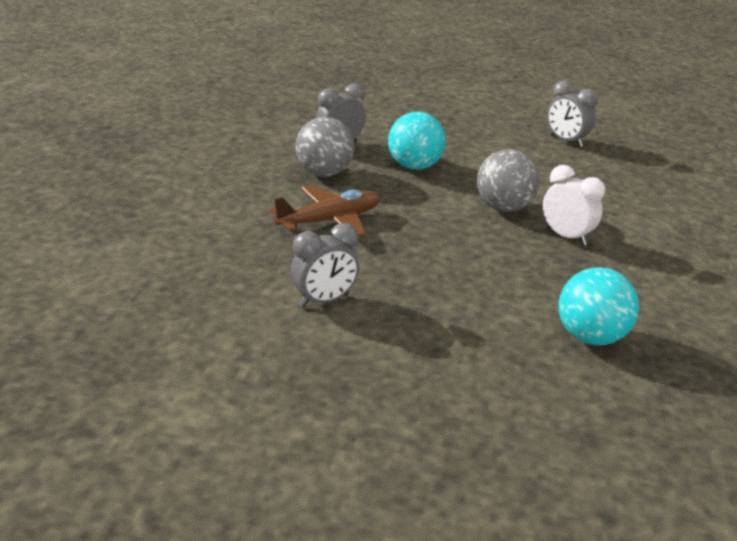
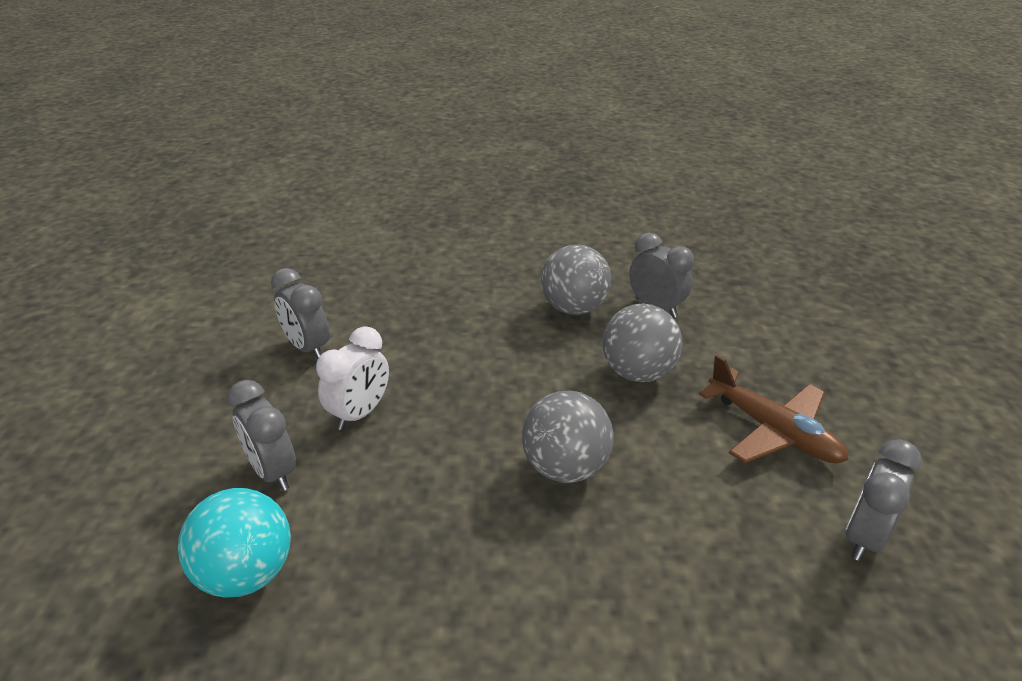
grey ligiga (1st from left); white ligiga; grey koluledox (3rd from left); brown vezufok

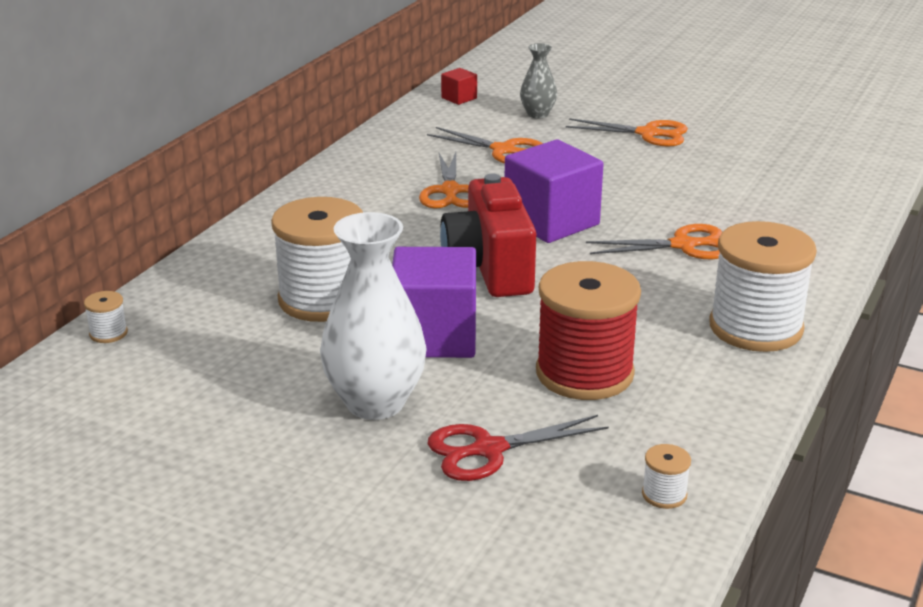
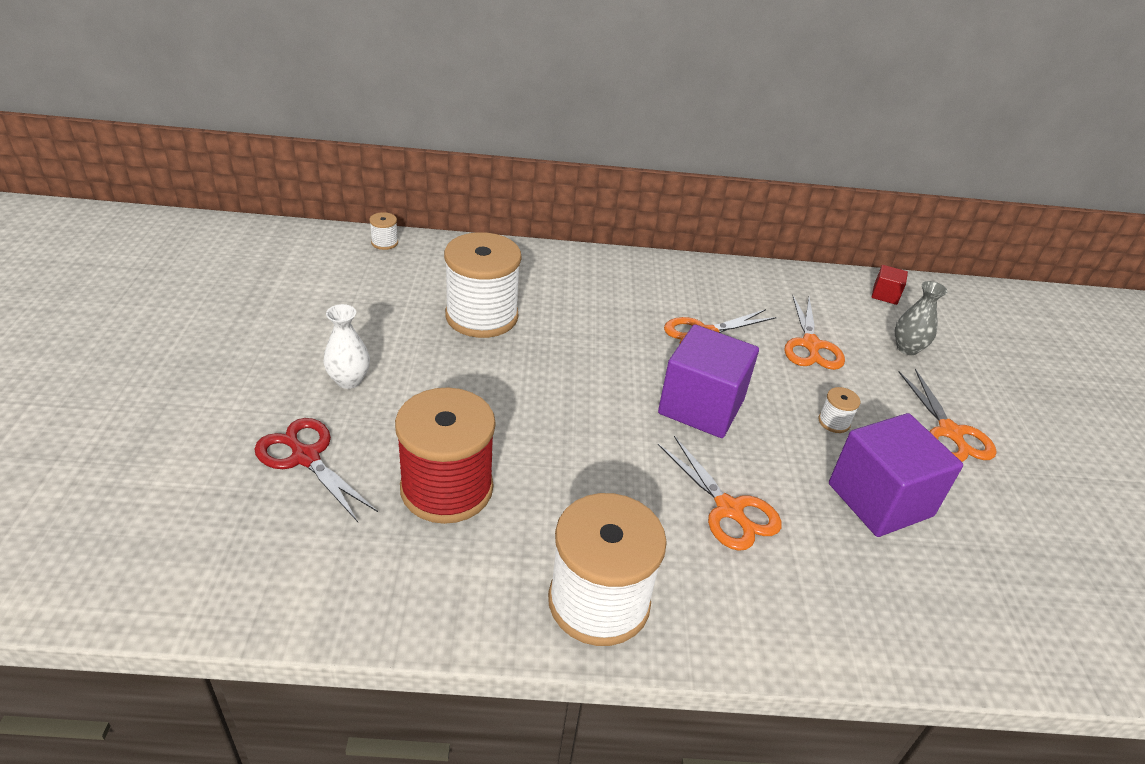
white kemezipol; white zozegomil (4th from left); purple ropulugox (2nd from left); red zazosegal

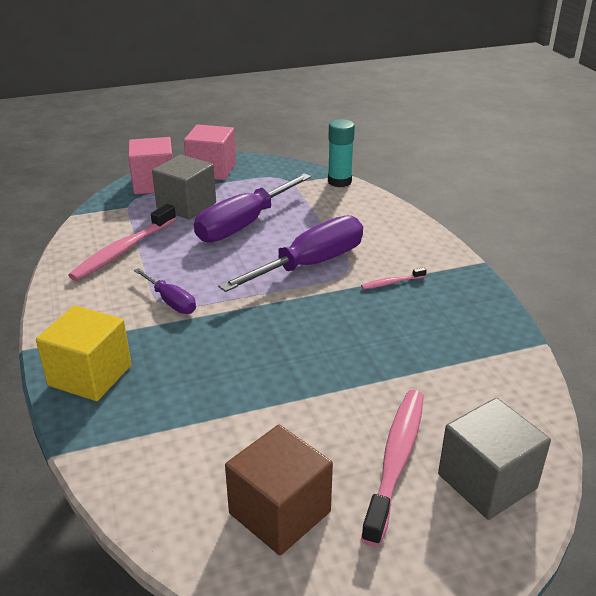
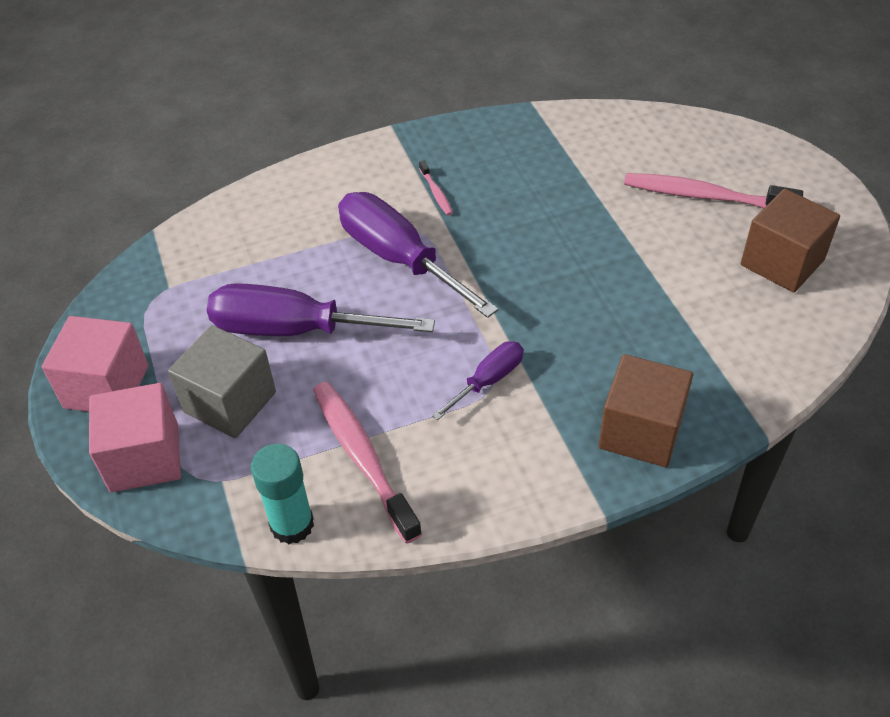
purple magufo (1st from left); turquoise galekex; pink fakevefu (1st from left); brown ropulugox (1st from left); grey ropulugox (2nd from left in the first image)

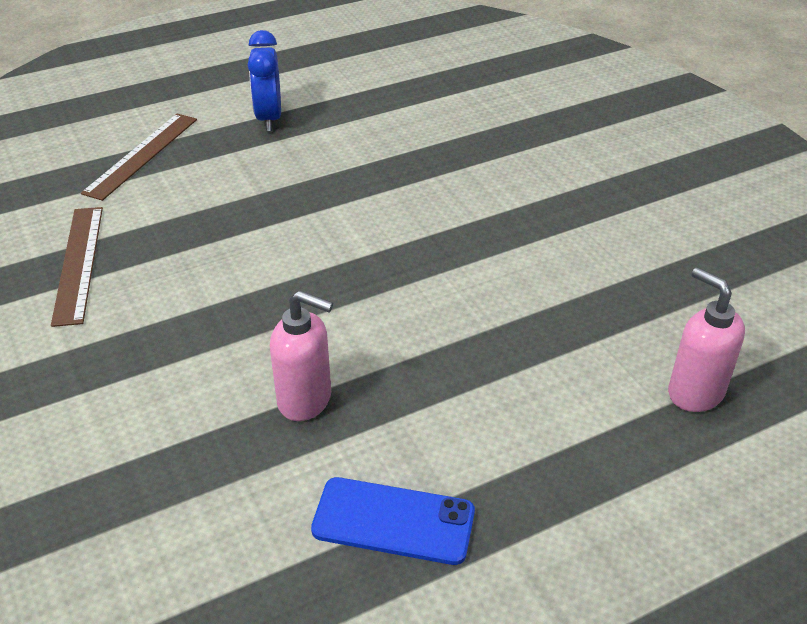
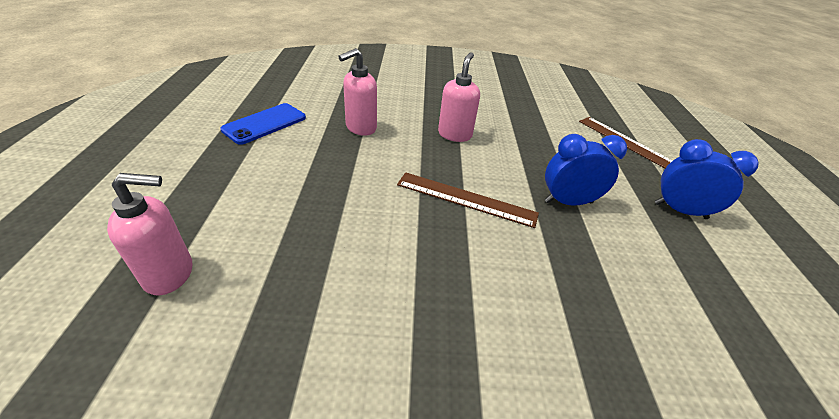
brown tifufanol (1st from left); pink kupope (3rd from left); blue ligiga (1st from left)

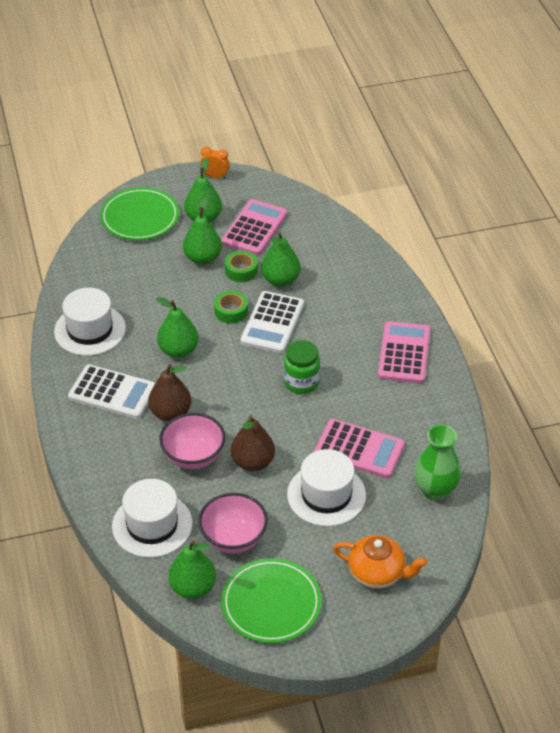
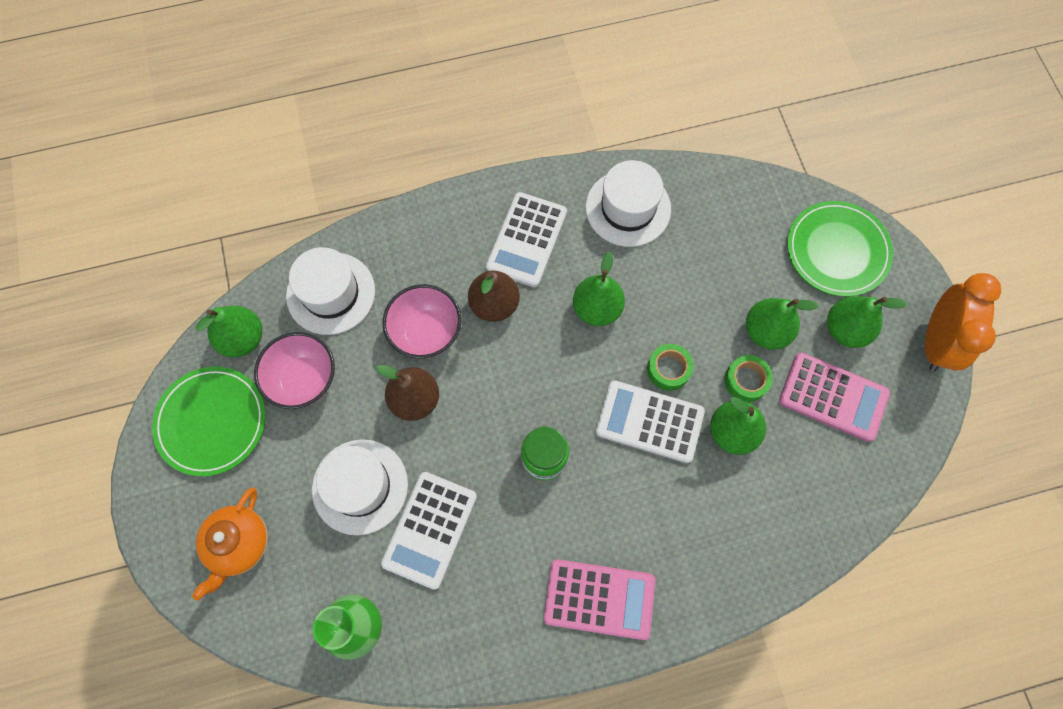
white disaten (1st from left); orange ligiga

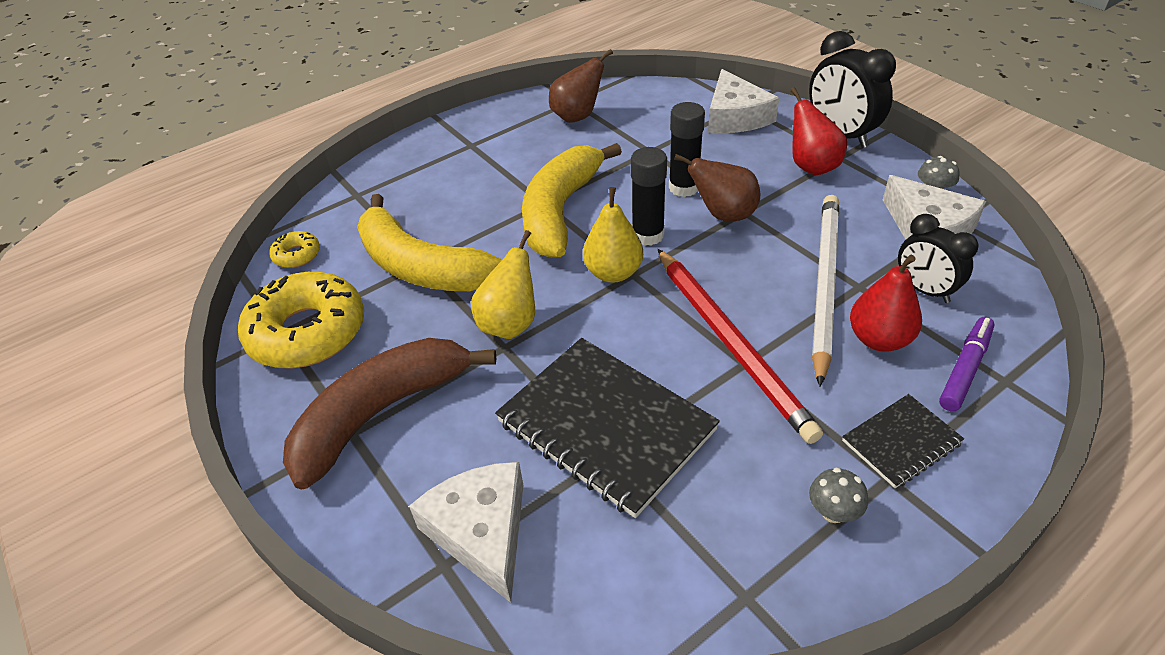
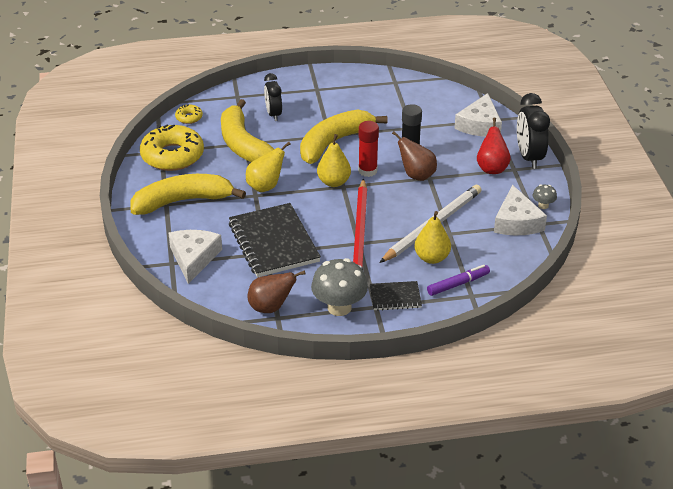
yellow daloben (1st from left); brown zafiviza (1st from left); black ligiga (1st from left); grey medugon (1st from left); red galekex; yellow zafiviza (3rd from left)

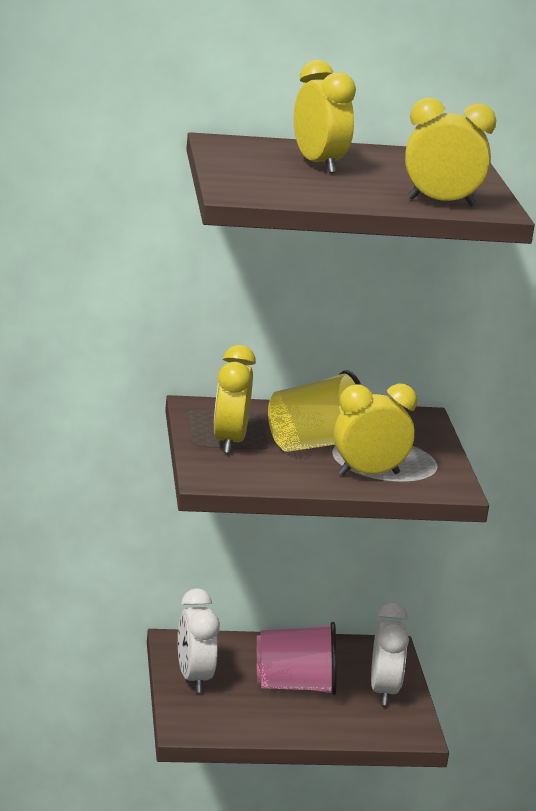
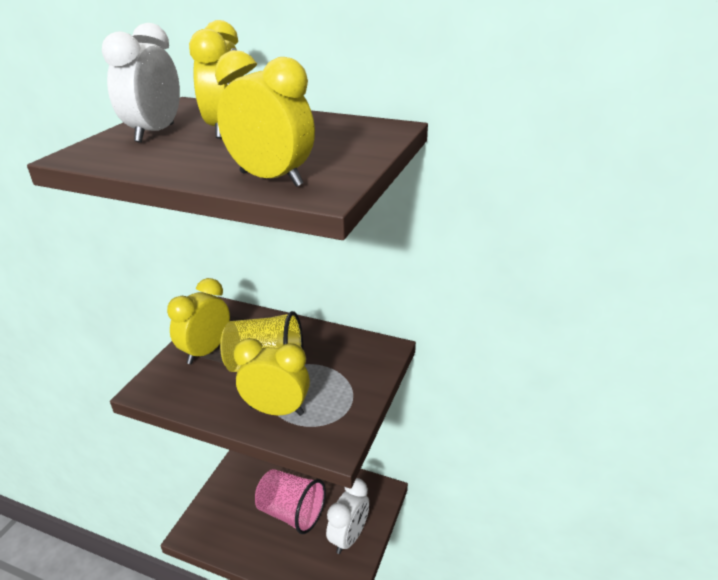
white ligiga (1st from left)

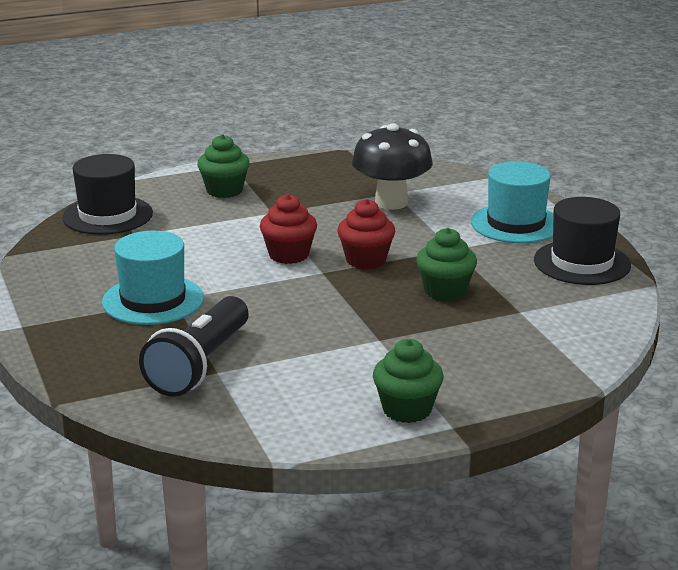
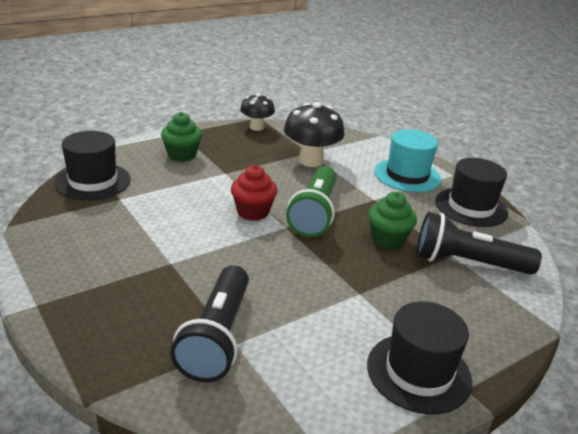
black medugon (1st from left); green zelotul; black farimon (2nd from left); black zelotul (2nd from left); turquoise farimon (1st from left in the first image)

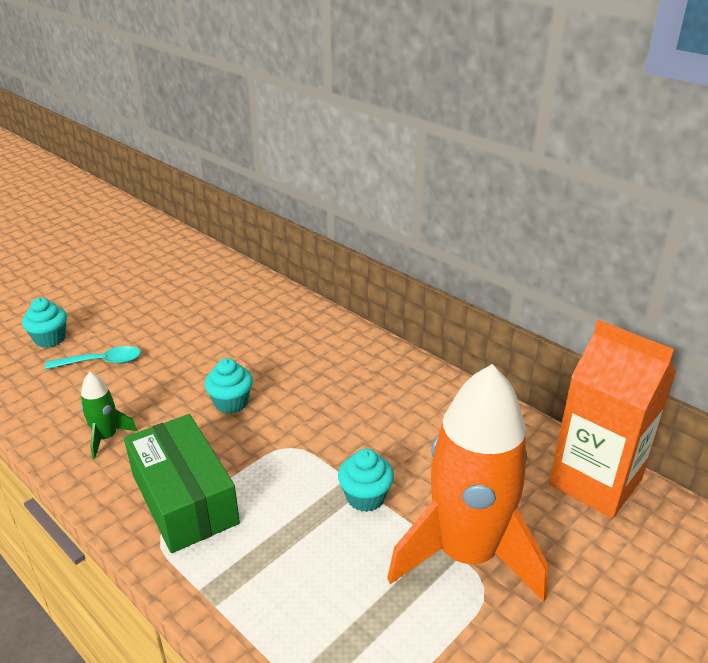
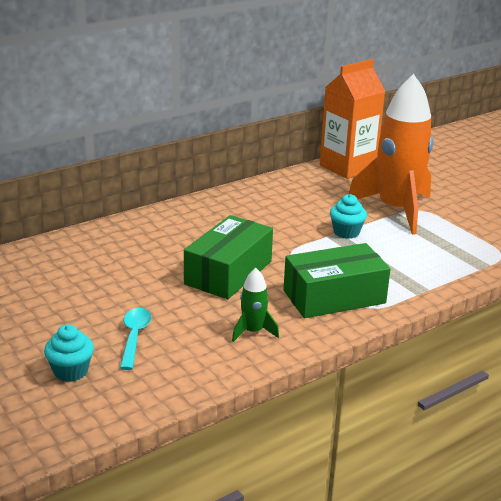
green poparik (1st from left)

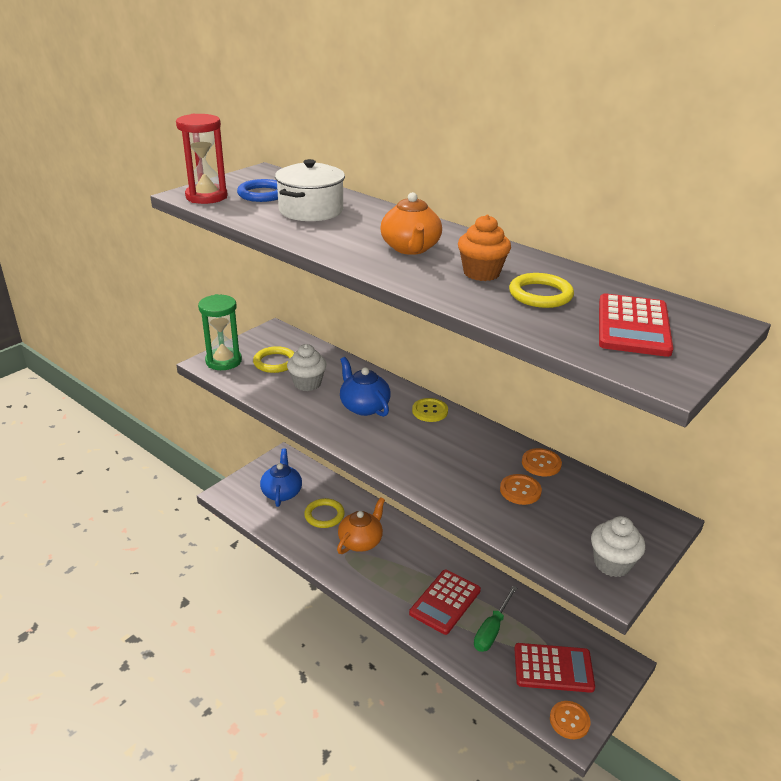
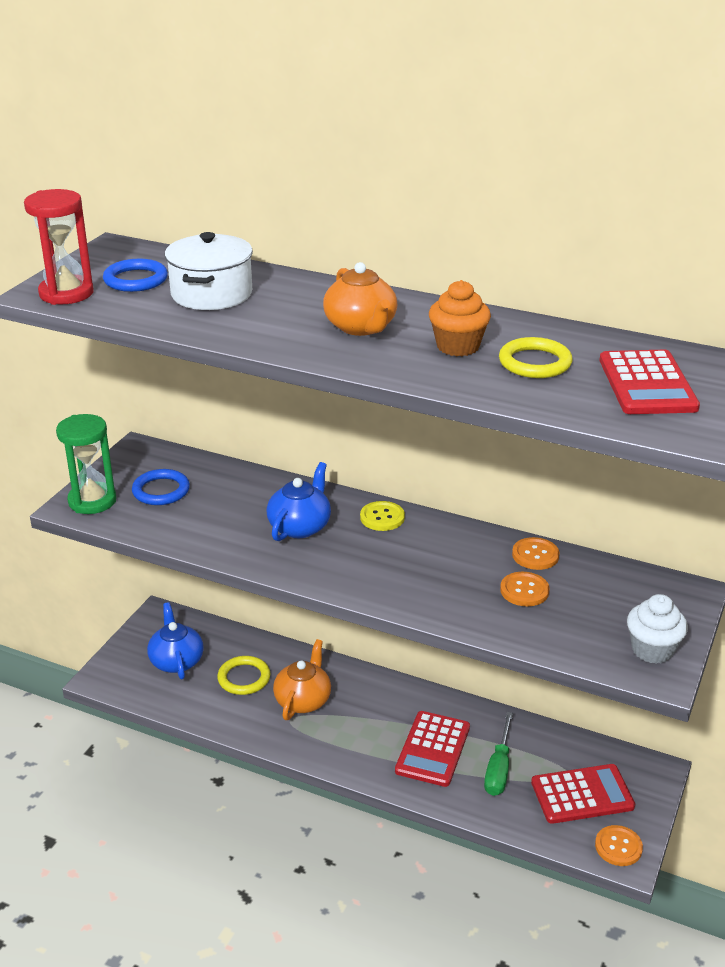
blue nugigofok (2nd from left); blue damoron (2nd from left); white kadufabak (1st from left in the first image)

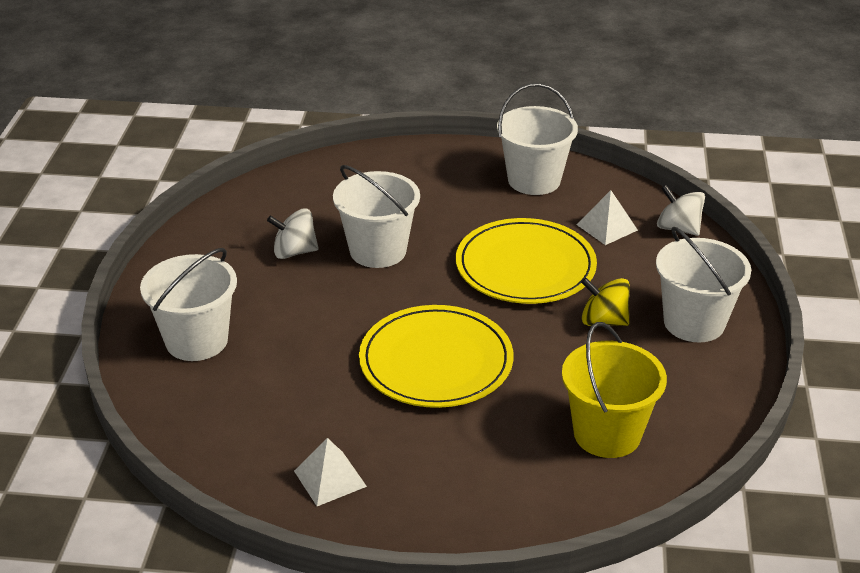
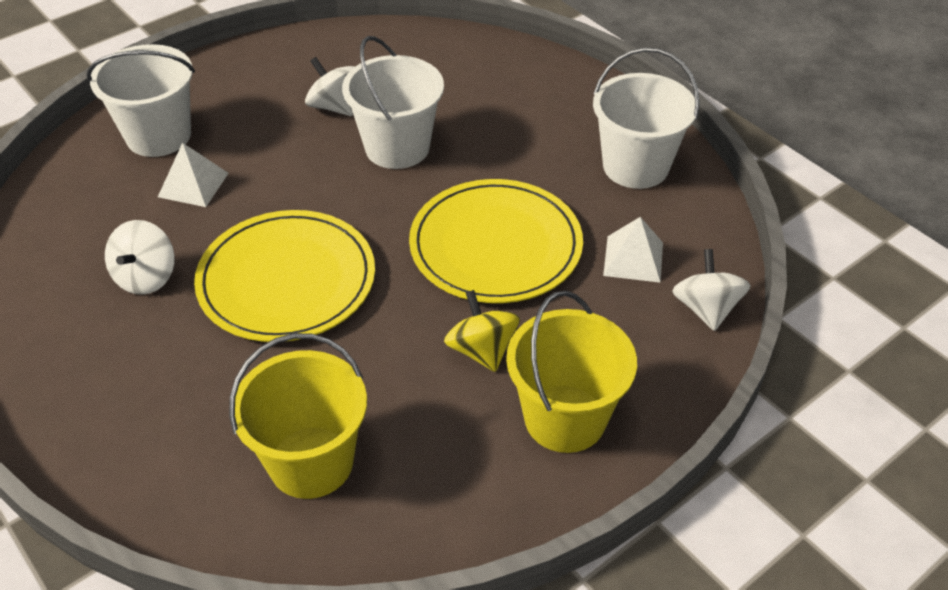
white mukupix (1st from left); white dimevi (1st from left); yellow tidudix (2nd from left)

